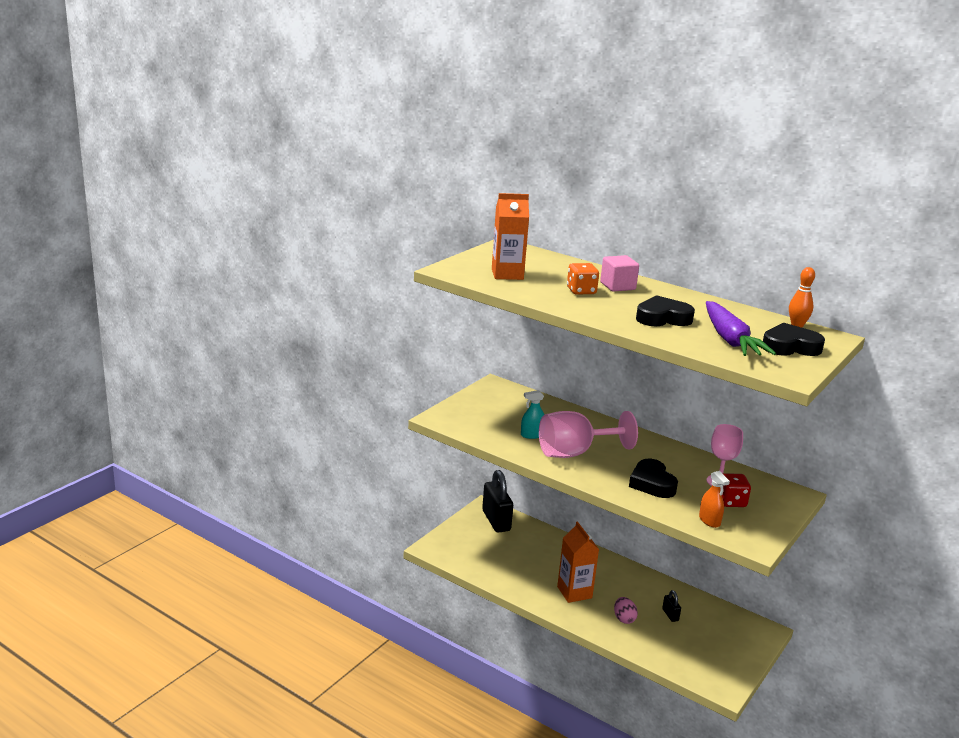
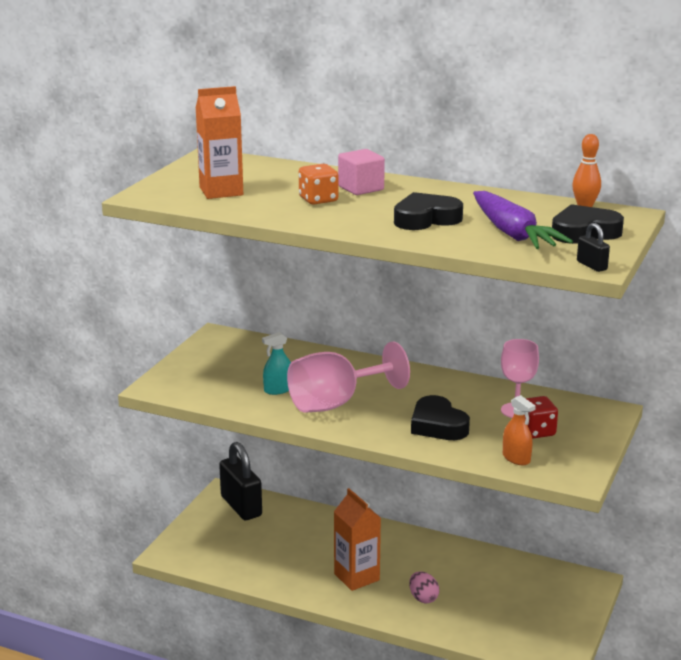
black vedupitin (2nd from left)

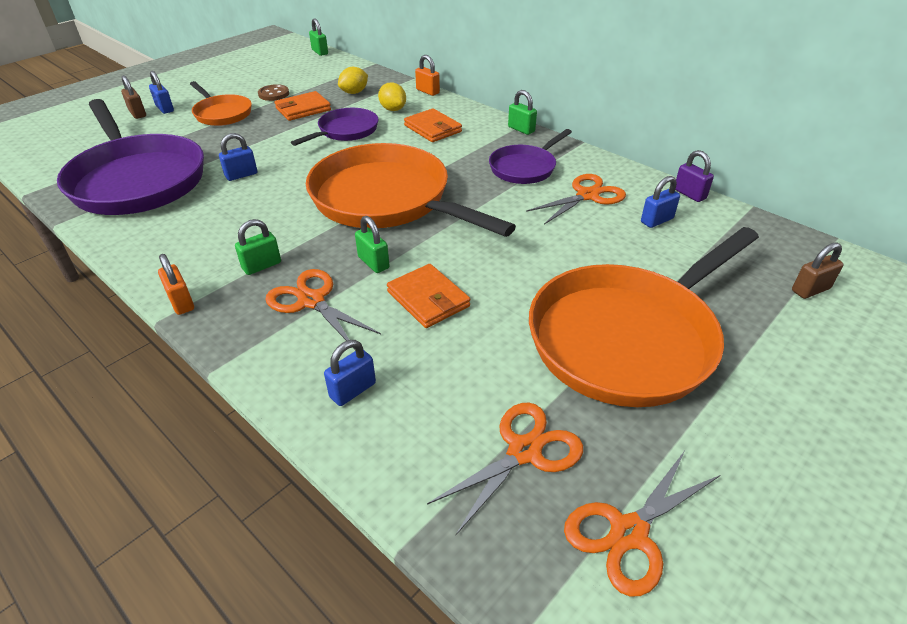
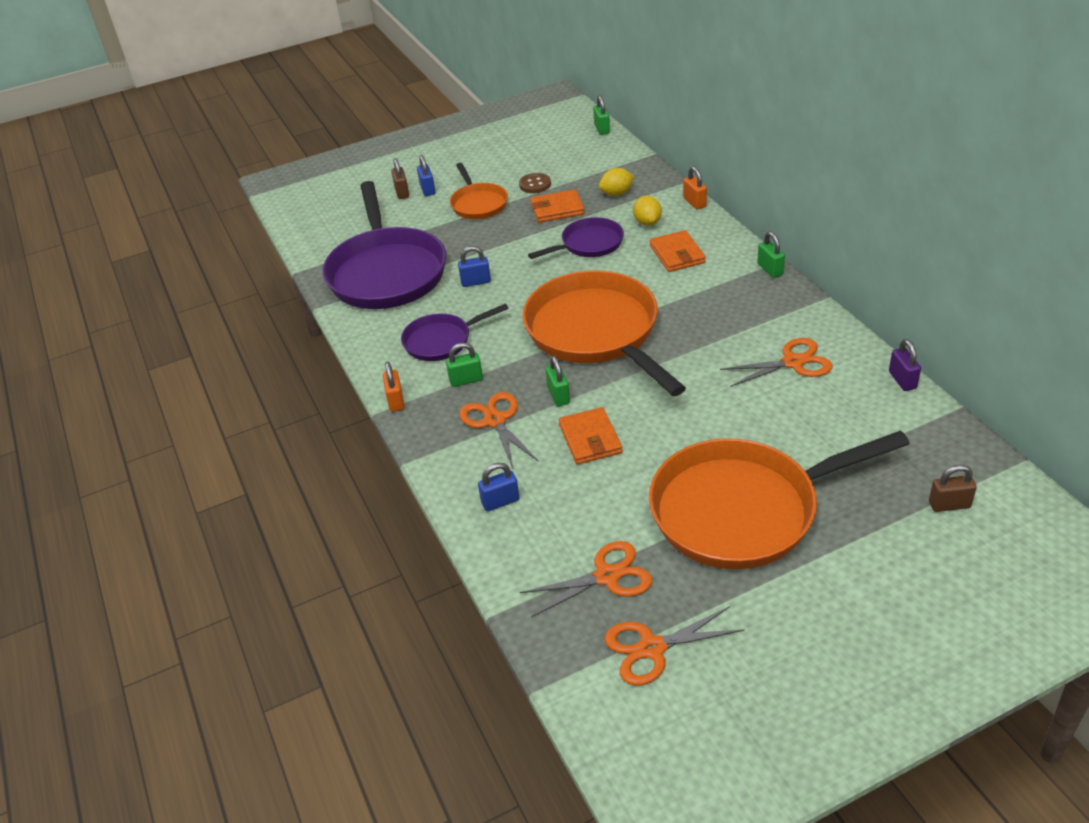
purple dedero (2nd from left); blue vedupitin (4th from left in the first image)

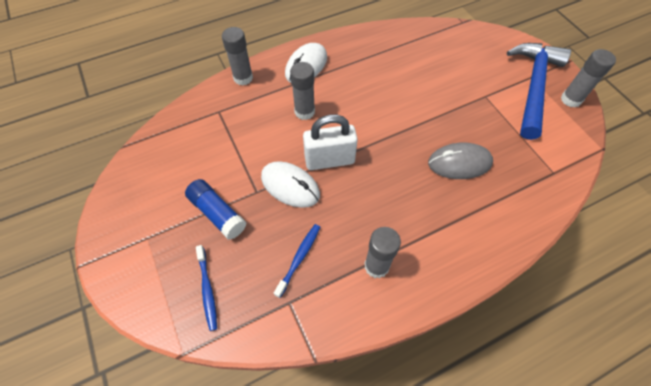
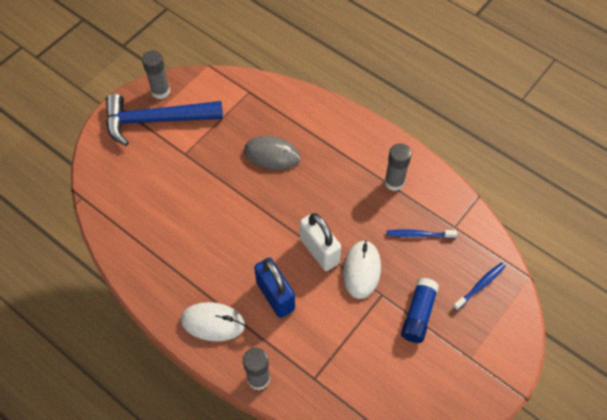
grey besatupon; blue vedupitin

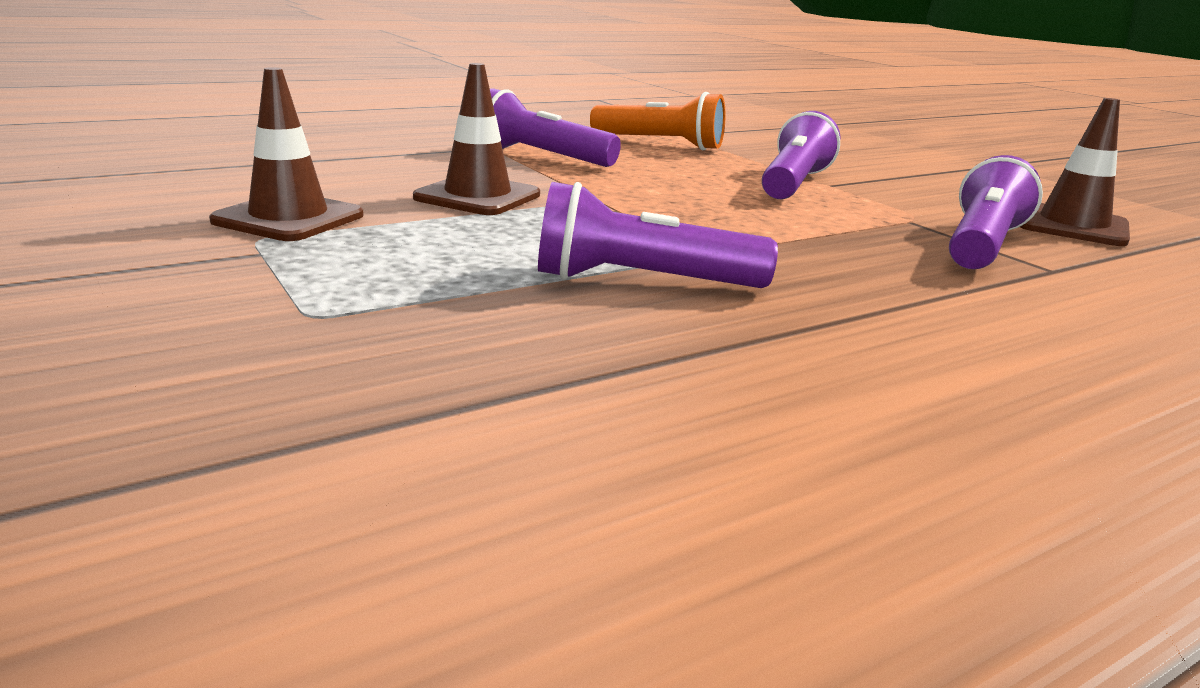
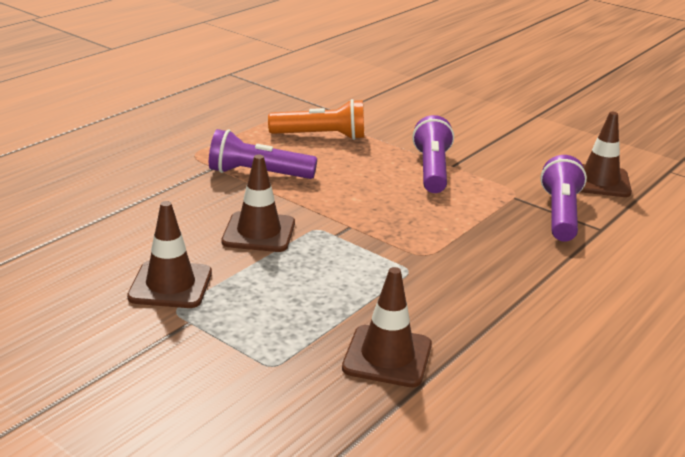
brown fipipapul (3rd from left); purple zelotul (2nd from left in the first image)

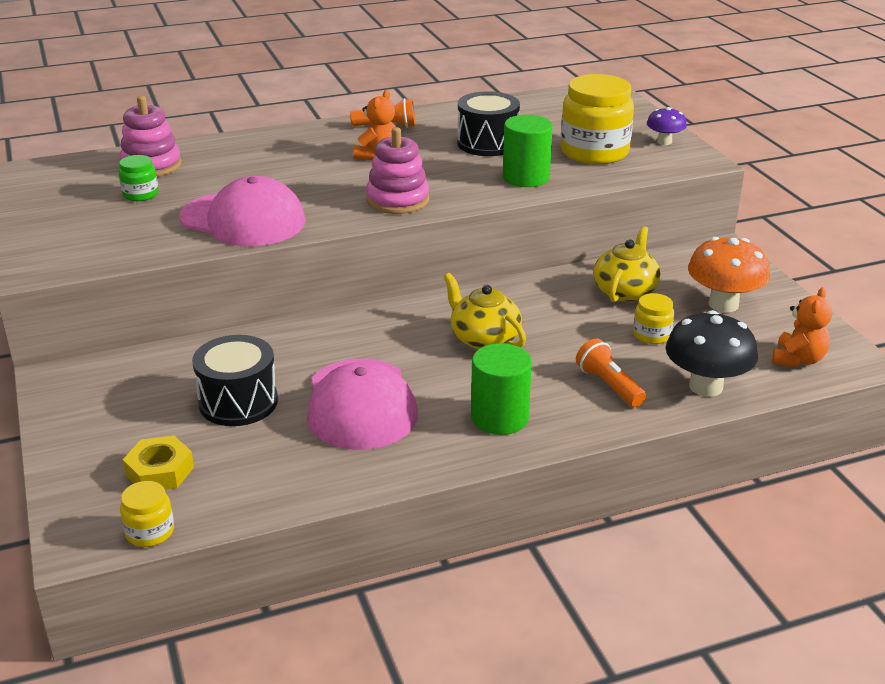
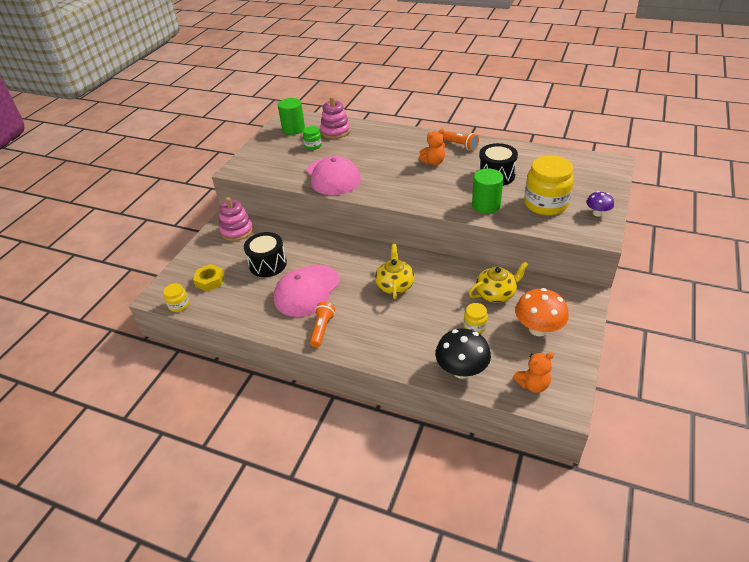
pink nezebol (1st from left); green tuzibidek (1st from left); orange zelotul (1st from left)

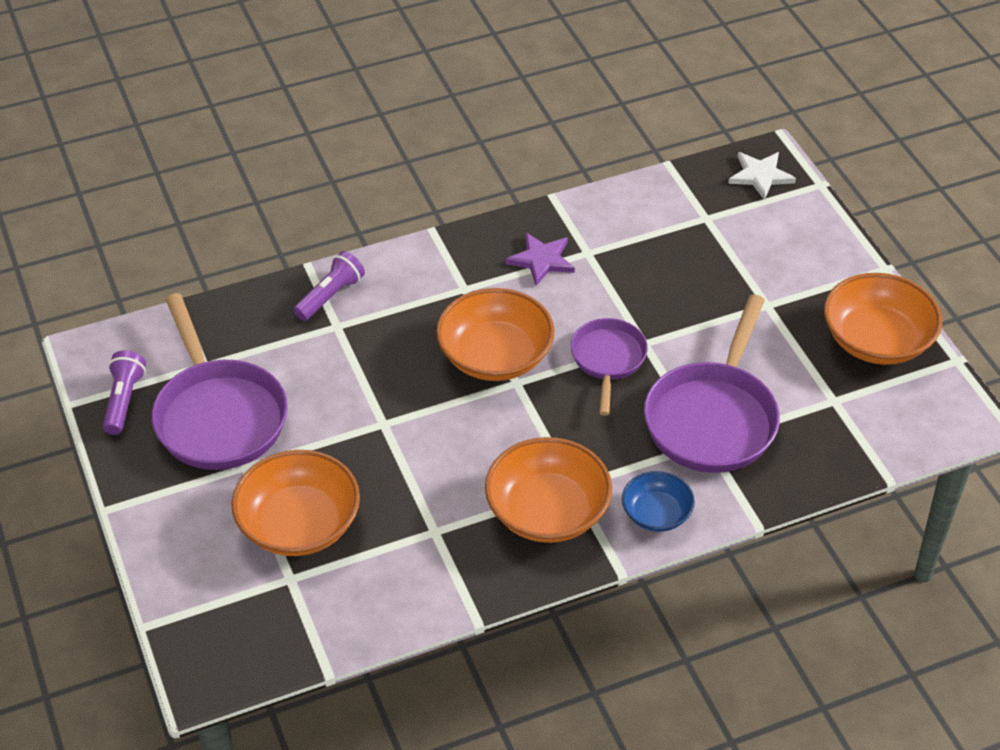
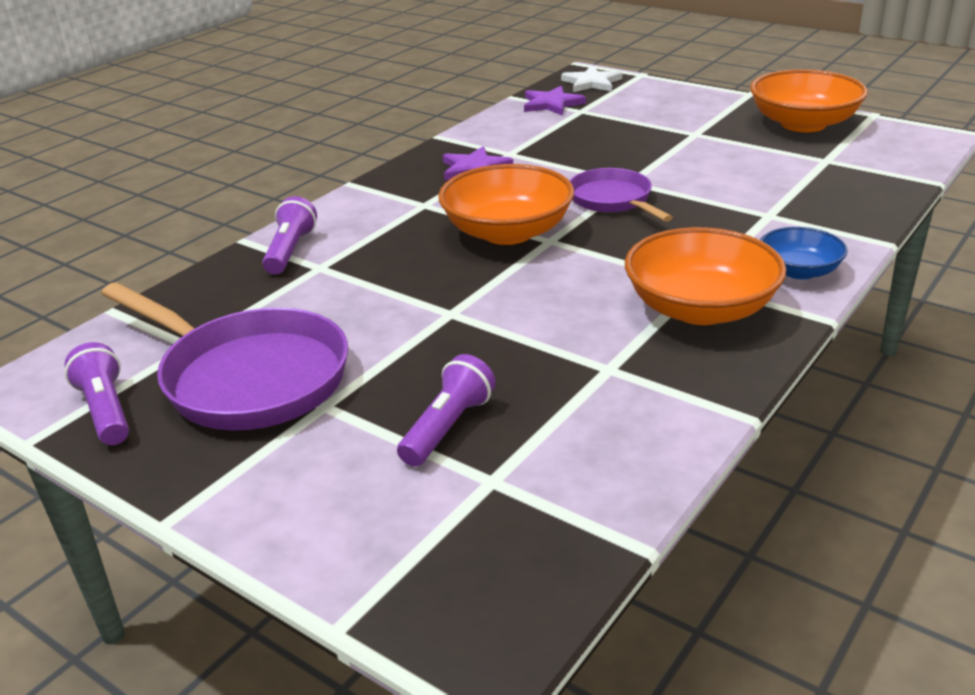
purple zelotul (3rd from left); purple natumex (2nd from left); purple dedero (3rd from left in the first image)

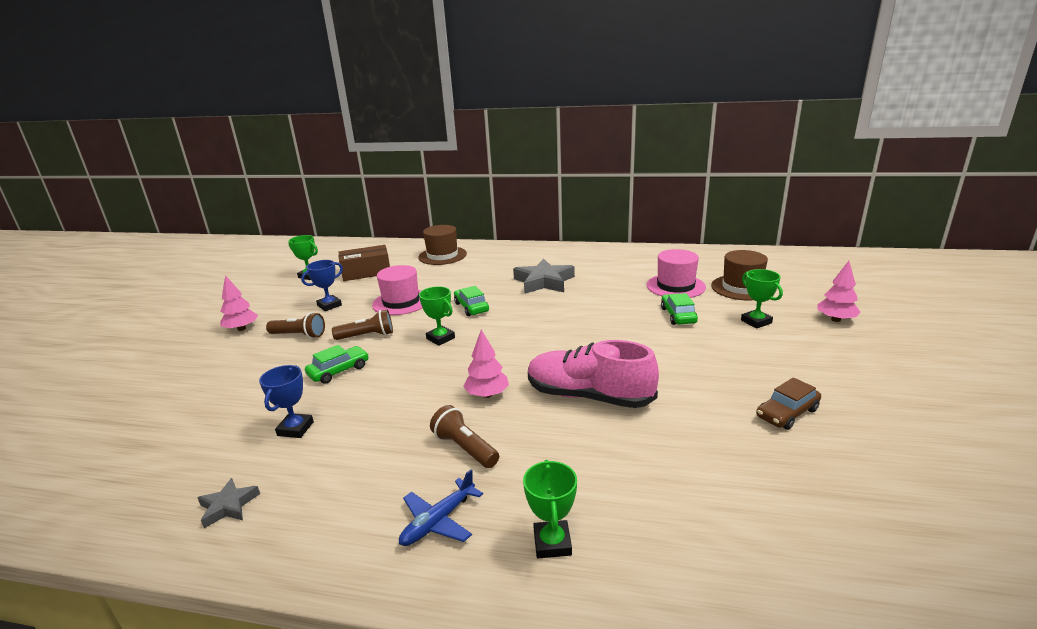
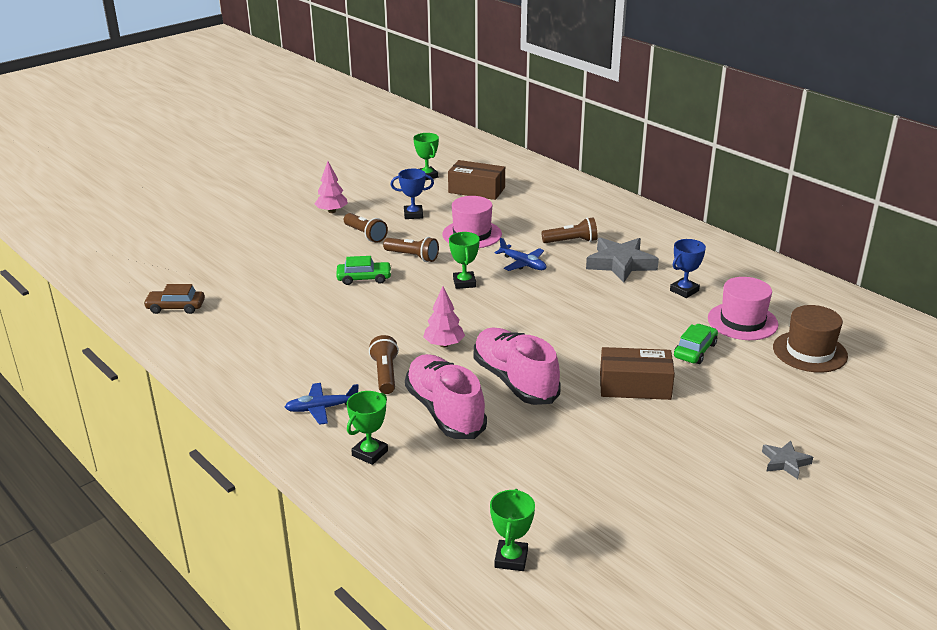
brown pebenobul; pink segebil (1st from left); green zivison (4th from left); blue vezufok (2nd from left); brown zelotul (4th from left); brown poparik (2nd from left); blue zivison (2nd from left); grey natumex (2nd from left); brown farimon (1st from left in the first image); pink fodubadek (3rd from left in the first image)

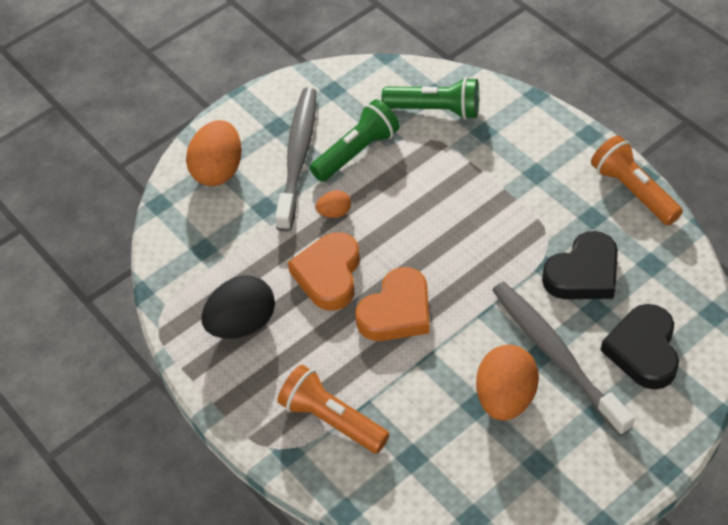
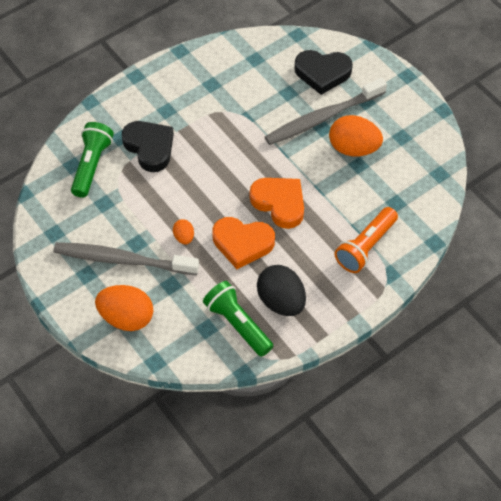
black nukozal (1st from left); green zelotul (2nd from left); orange zelotul (2nd from left in the first image)

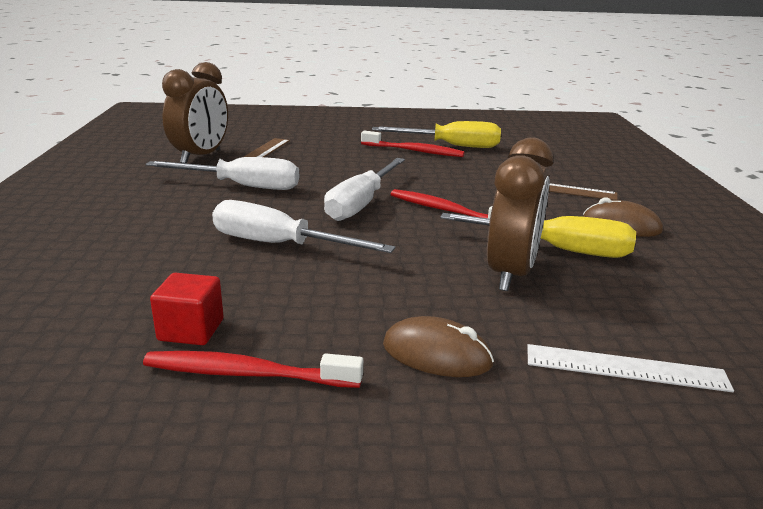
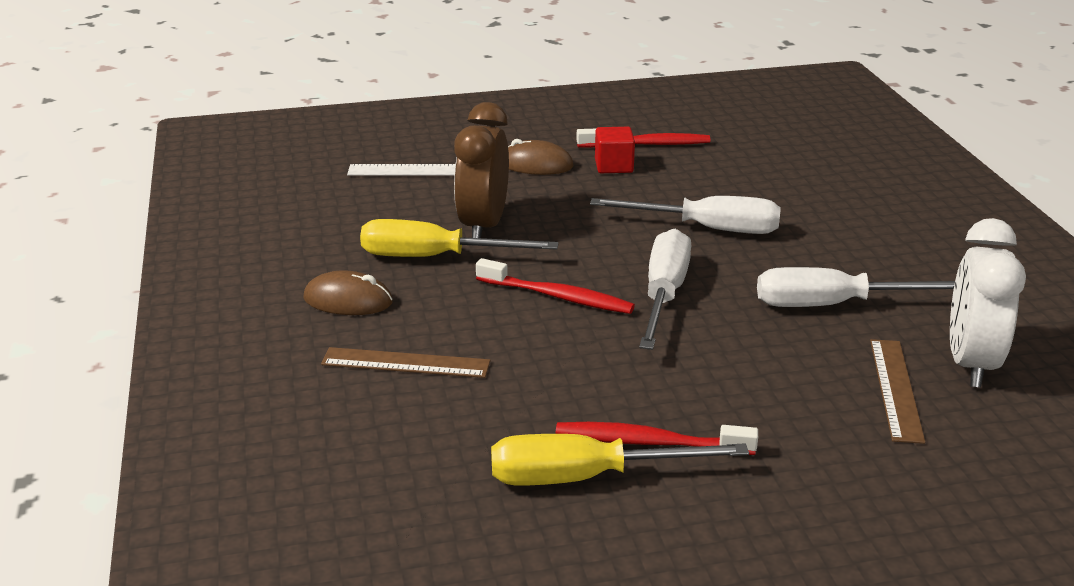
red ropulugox; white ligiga

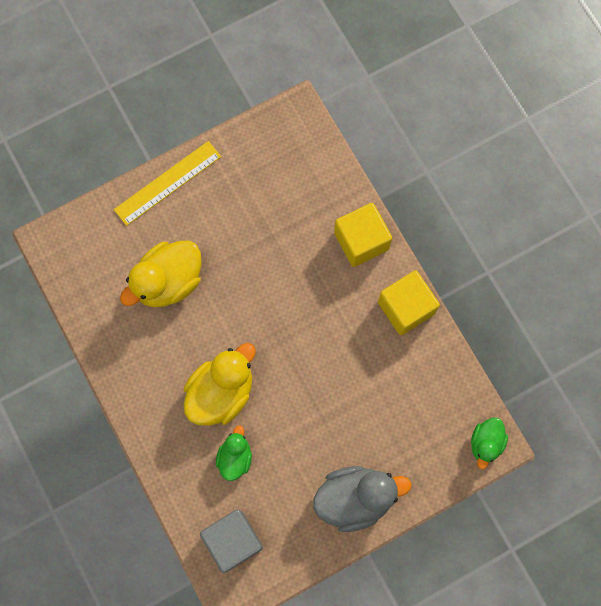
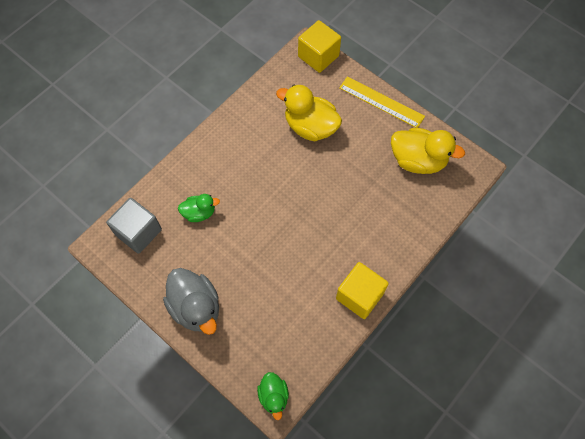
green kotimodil (2nd from left); yellow ropulugox (1st from left); yellow kotimodil (2nd from left)

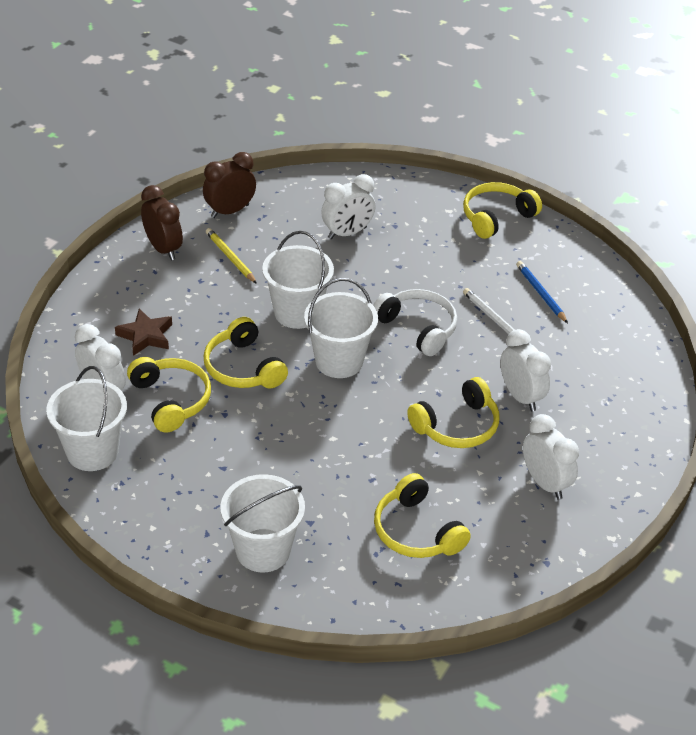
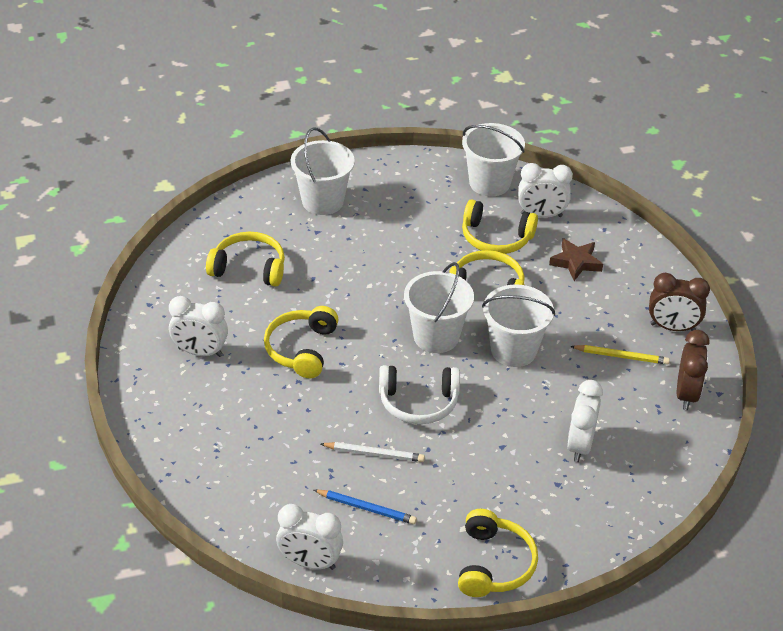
white ligiga (2nd from left)

